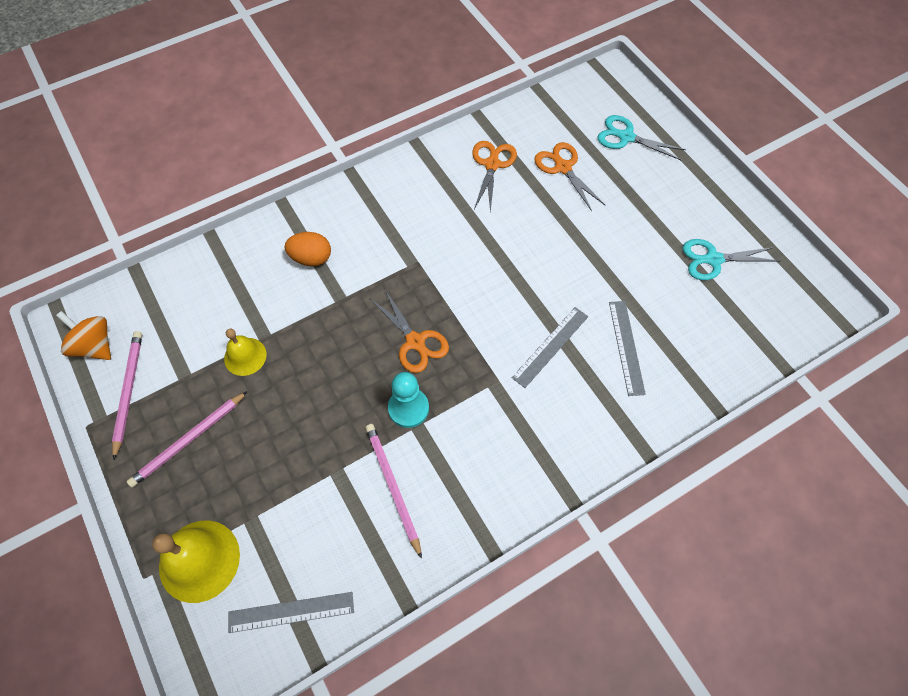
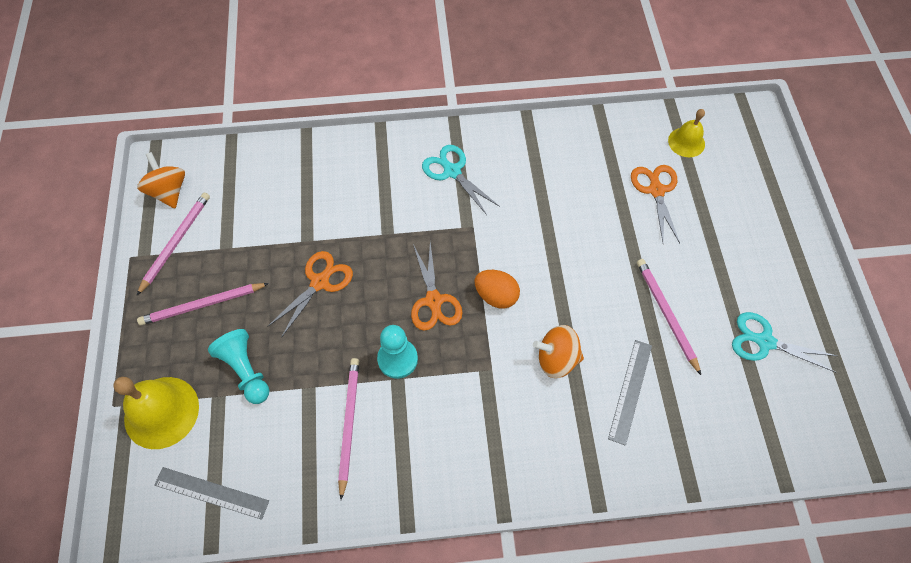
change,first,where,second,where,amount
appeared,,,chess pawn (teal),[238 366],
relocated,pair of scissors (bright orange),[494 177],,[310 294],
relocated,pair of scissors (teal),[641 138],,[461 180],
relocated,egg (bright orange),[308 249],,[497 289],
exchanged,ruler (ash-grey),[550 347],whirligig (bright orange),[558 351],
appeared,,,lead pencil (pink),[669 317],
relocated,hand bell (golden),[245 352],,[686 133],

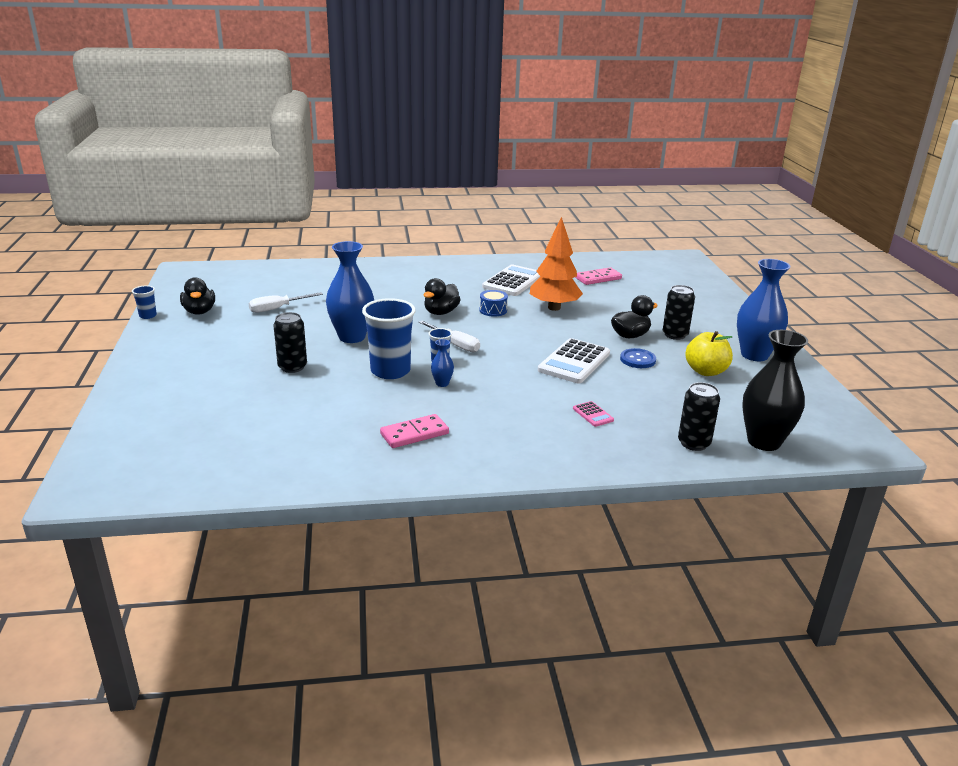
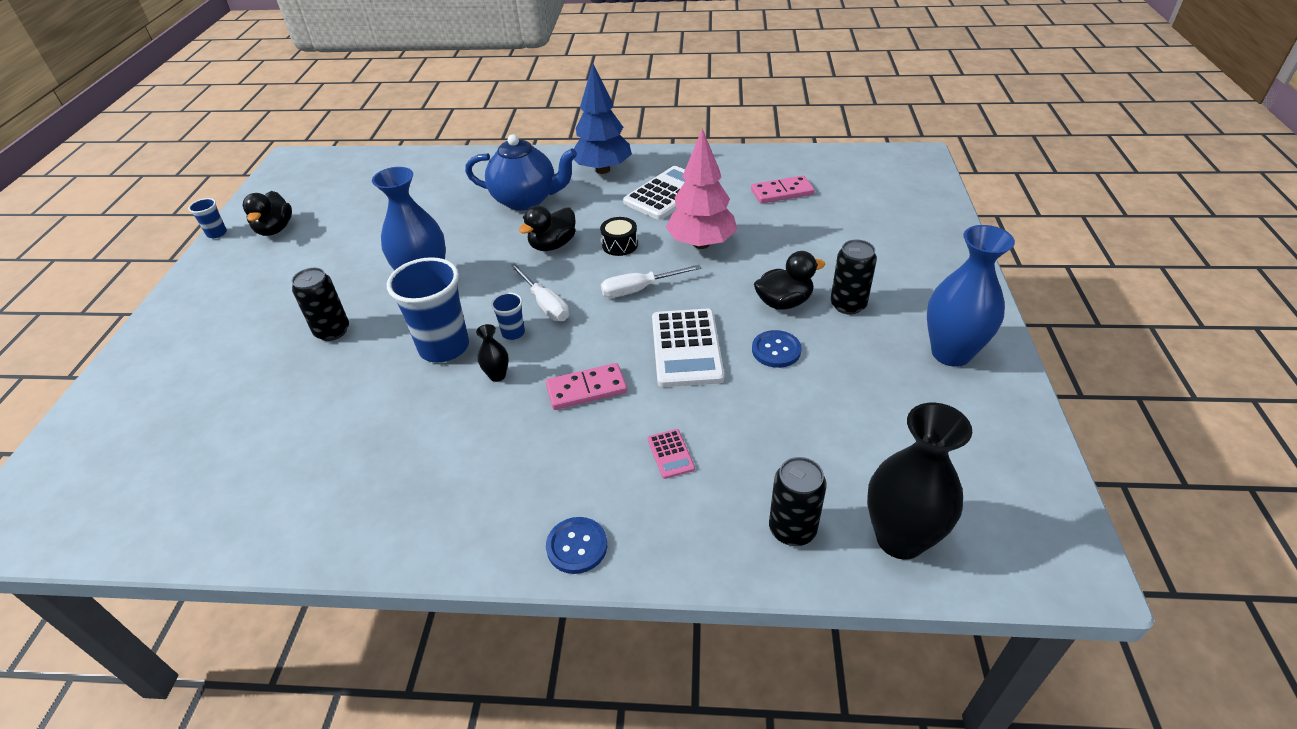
change,first,where,second,where,amount
appeared,,,teapot (cobalt),[521 172],
colour,tall vase (cobalt),[442 363],tall vase (jet-black),[492 353],
relocated,domino tile (pink),[414 431],,[586 386],
appeared,,,sewing button (cobalt),[576 545],
appeared,,,toy tree (cobalt),[603 119],
colour,drum (cobalt),[494 303],drum (jet-black),[619 236],
relocated,hand screwdriver (white),[285 302],,[651 281],
spun,calculator (white),[574 360],,[688 347],45 degrees counterclockwise
colour,toy tree (bright orange),[556 264],toy tree (pink),[701 188],
missing,toy apple (golden),[709 353],,,

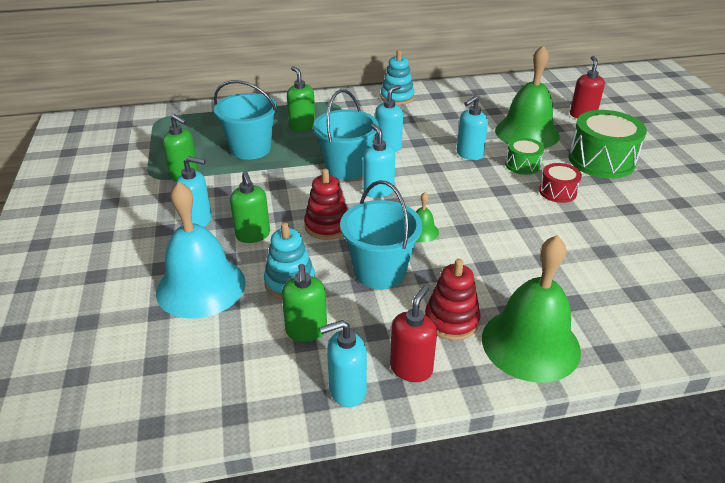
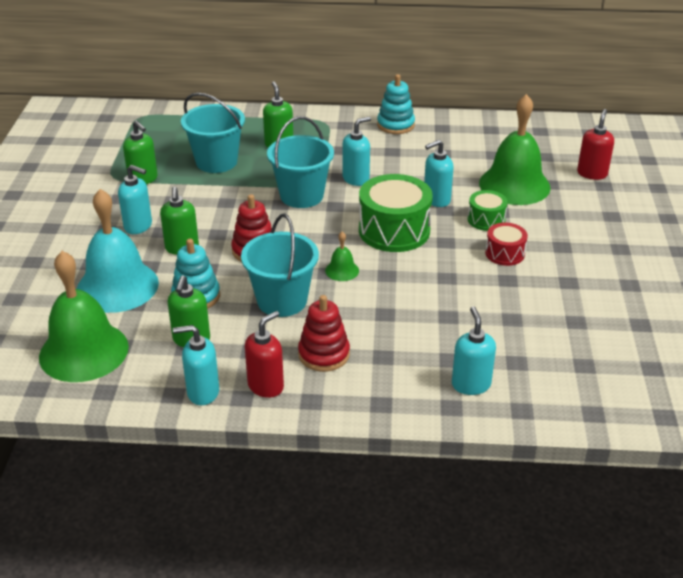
change,first,where,second,where,amount
relocated,hand bell (emerald),[531 309],,[84 316],
relocated,drum (emerald),[608 144],,[396 213],
relocated,pump bottle (teal),[379 160],,[474 350],

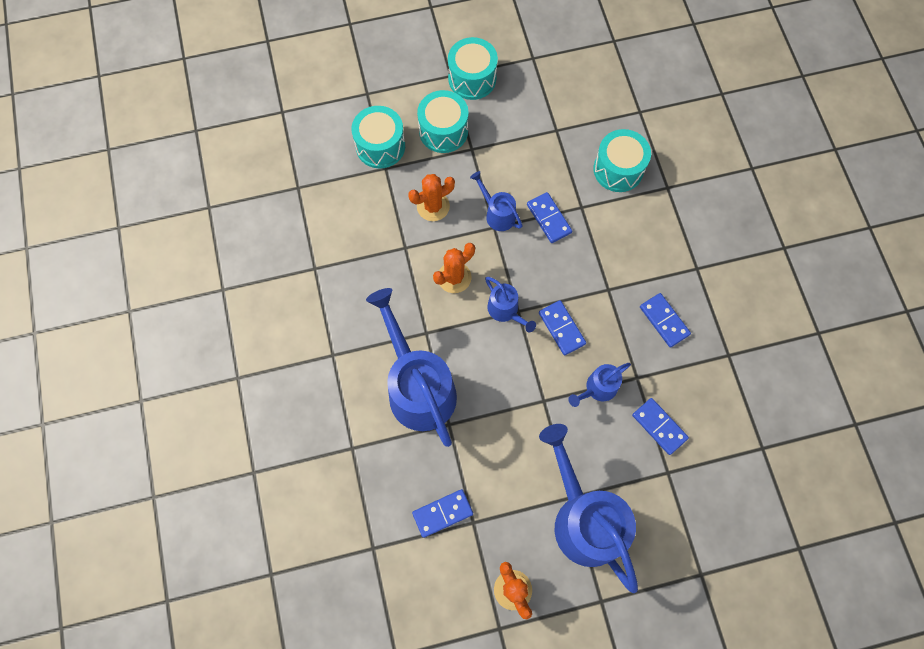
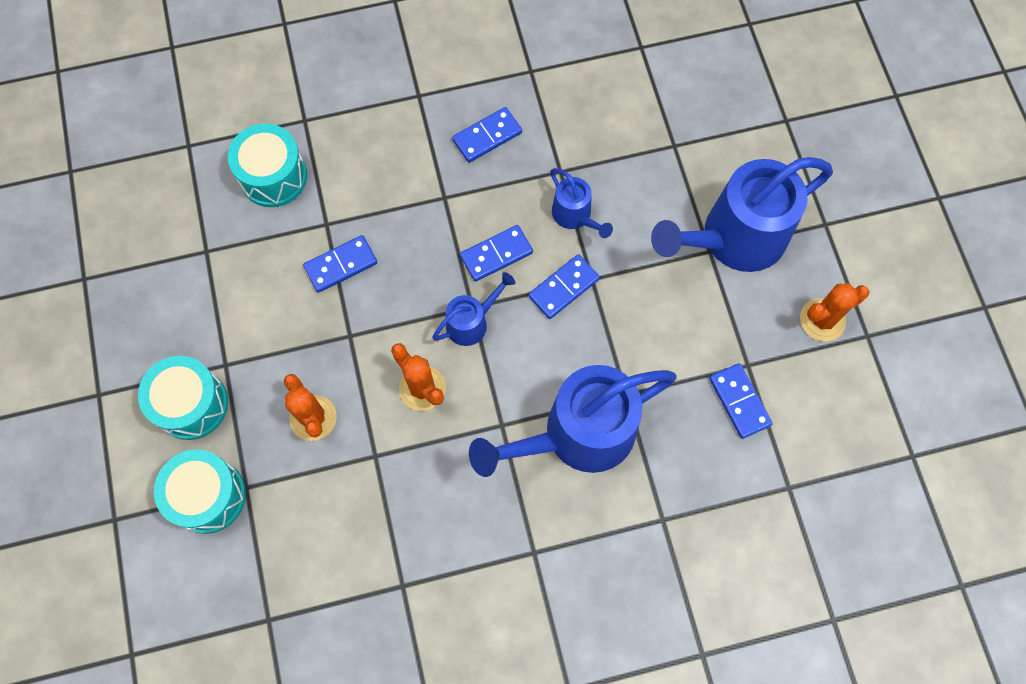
change,first,where,second,where,amount
relocated,domino tile (cobalt),[660 426],,[564 286],
missing,drum (teal),[473 68],,,
missing,watering pot (cobalt),[496 201],,,

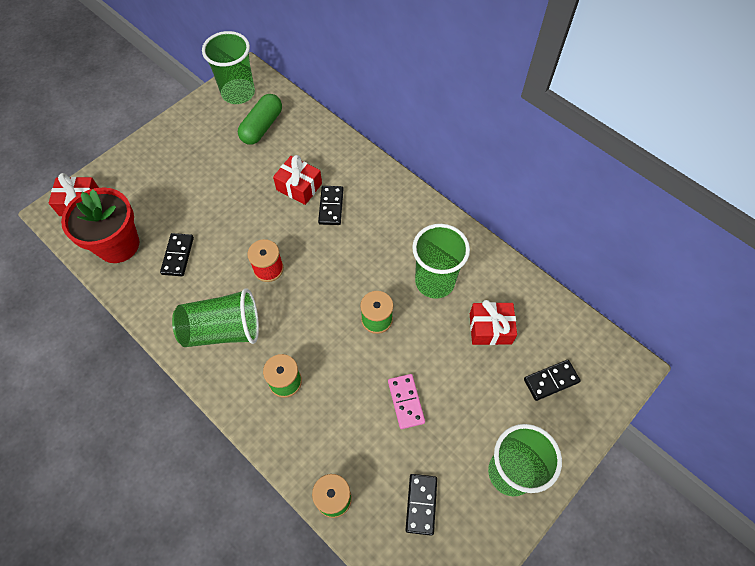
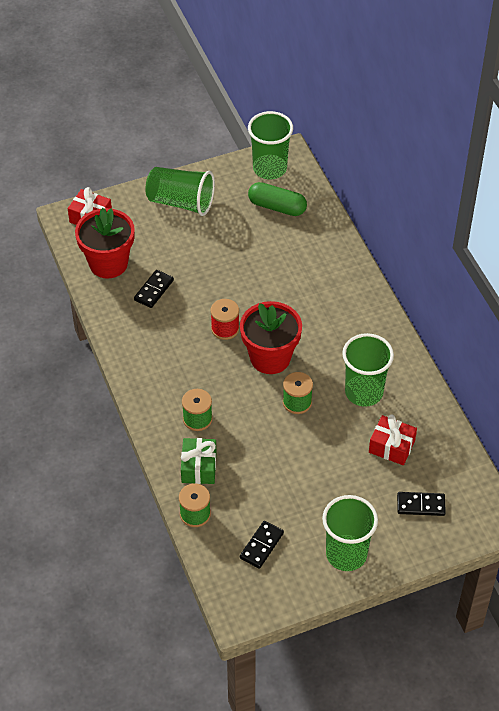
change,first,where,second,where,amount
relocated,beaker (emerald),[215 317],,[180 191],
appeared,,,wrapped gift (emerald),[199 461],
appeared,,,flower pot (scarlet),[271 337],
spun,capsule (emerald),[260 119],,[277 199],60 degrees clockwise
missing,wrapped gift (scarlet),[297 180],,,
missing,domino tile (jet-black),[331 205],,,
missing,domino tile (pink),[406 401],,,

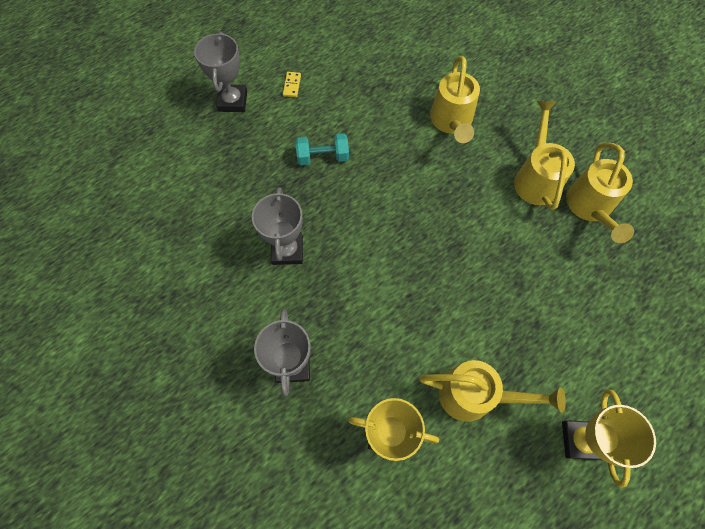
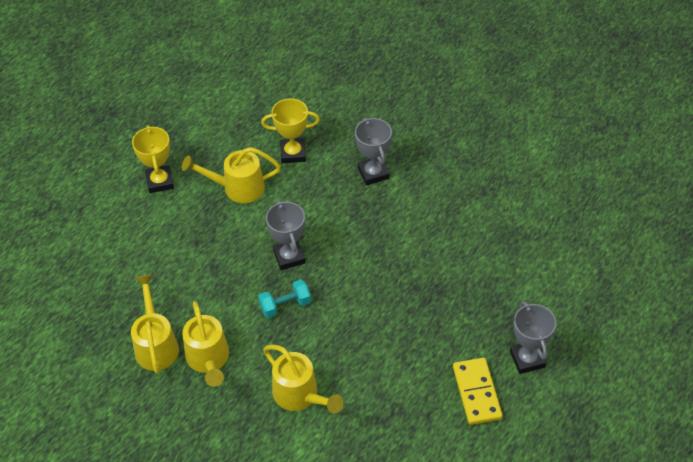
change,first,where,second,where,amount
relocated,dumbbell (teal),[322 149],,[284 299],
spun,watering pot (golden),[455 99],,[303 379],150 degrees clockwise
relocated,award cup (ash-grey),[277 226],,[285 235],
size,domino tile (golden),[292 84],,[478 391],x2.19

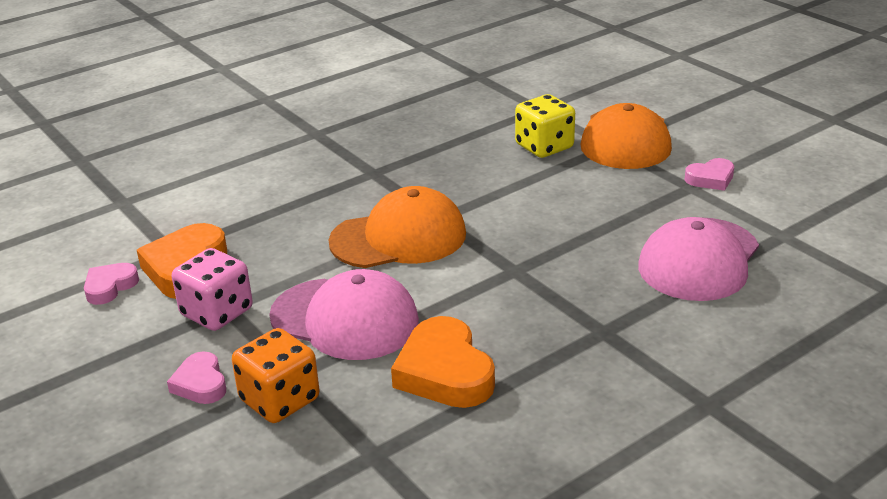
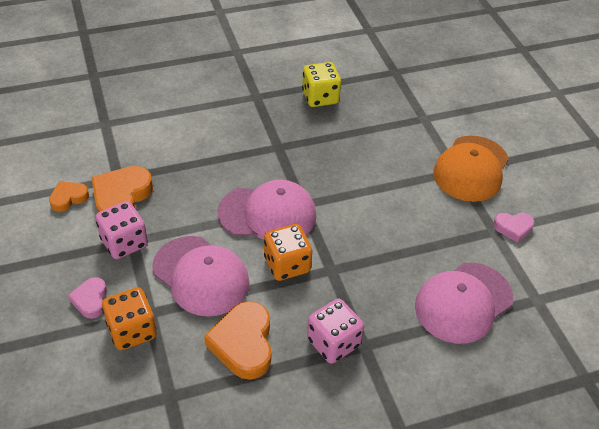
change,first,where,second,where,amount
colour,heart (pink),[111 284],heart (bright orange),[69 196],
colour,baseball cap (bright orange),[397 227],baseball cap (pink),[267 210],
appeared,,,dice (bright orange),[288 252],
relocated,dice (golden),[545 126],,[321 84],
appeared,,,dice (pink),[335 331],

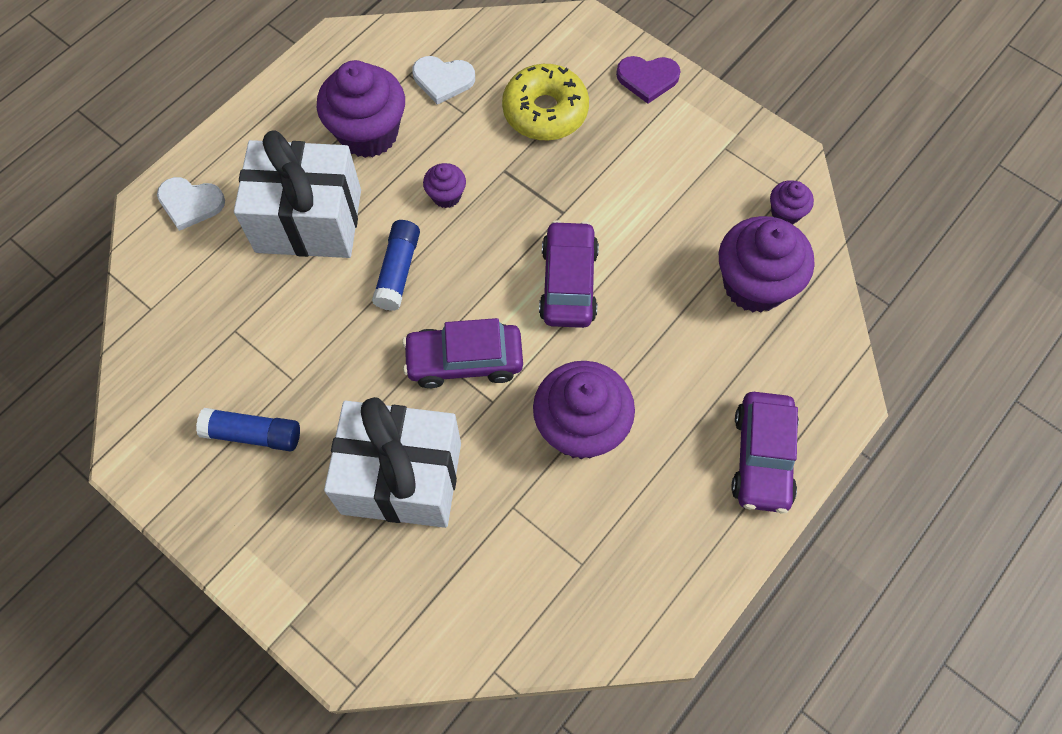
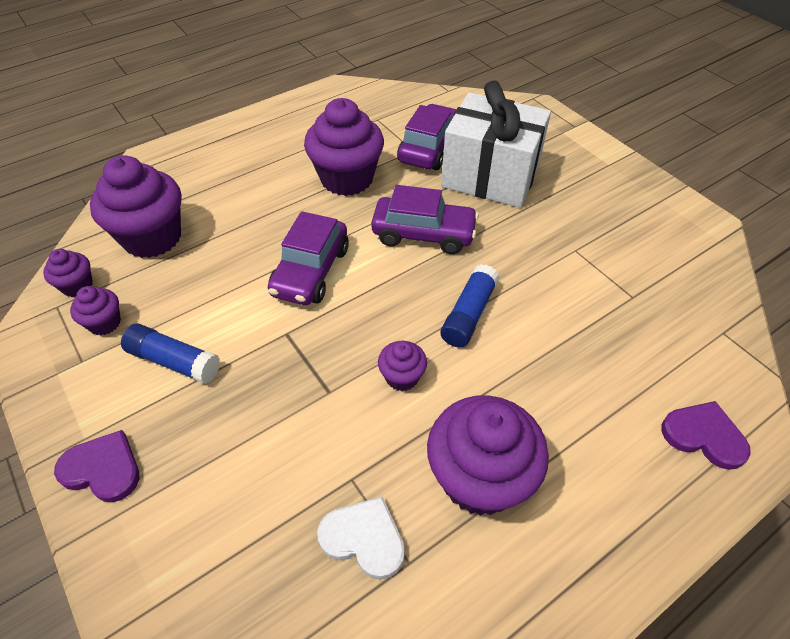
change,first,where,second,where,amount
appeared,,,cupcake (royal purple),[95 310],
relocated,glue (cobalt),[248 429],,[170 354],
relocated,toy car (royal purple),[765 452],,[426 137],
colour,heart (white),[191 204],heart (royal purple),[706 435],
missing,wrapped gift (white),[297 194],,,
missing,glazed donut (golden),[545 102],,,

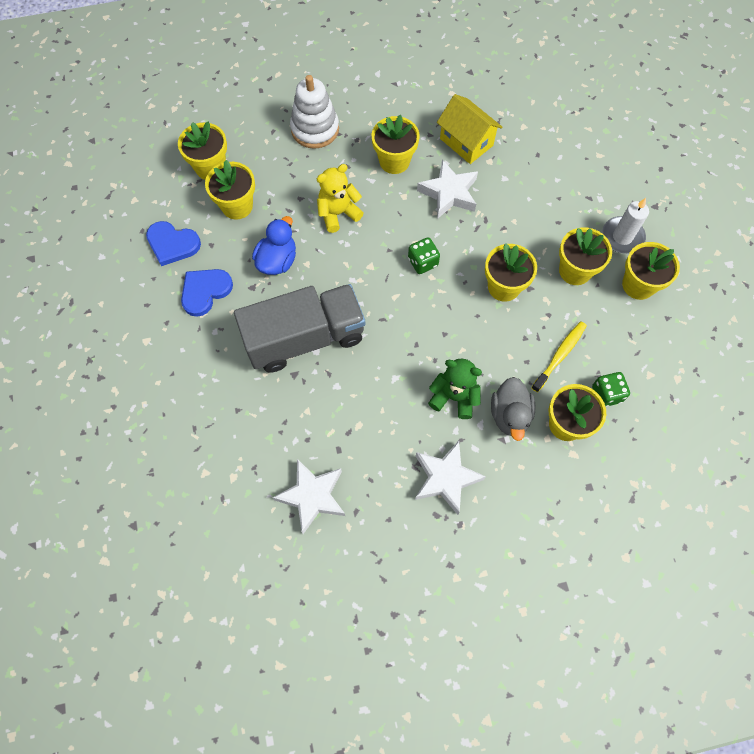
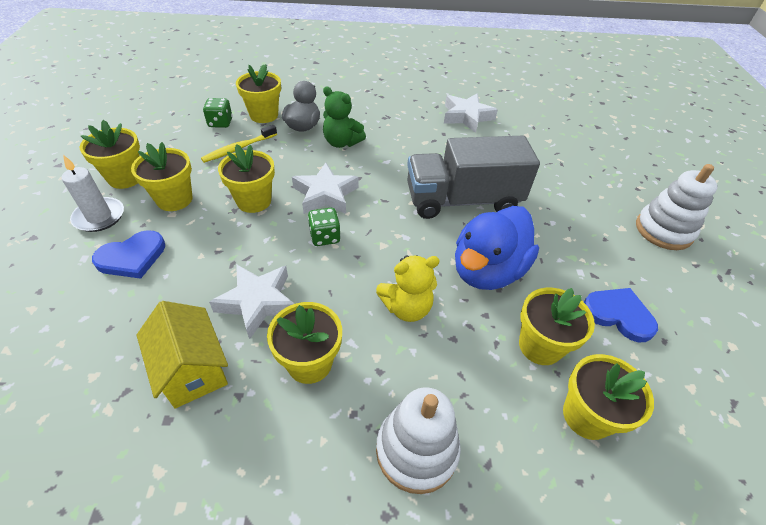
change,first,where,second,where,amount
relocated,heart (cobalt),[207 293],,[128 254],
relocated,star shape (white),[450 478],,[325 188],
size,toy duck (cobalt),[274 245],,[497 248],x1.58
appeared,,,stacking toy (white),[677 207],

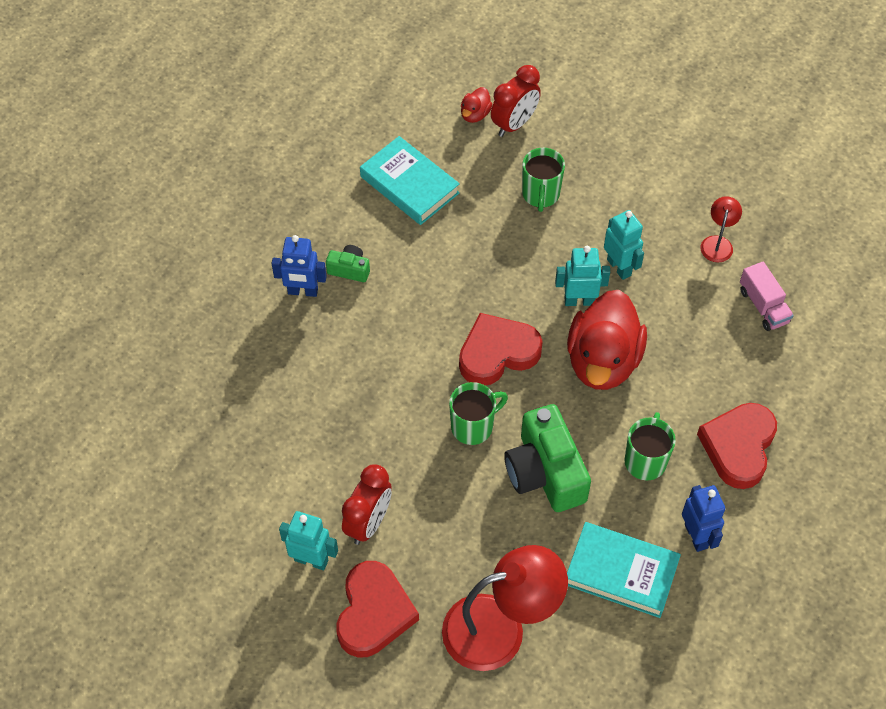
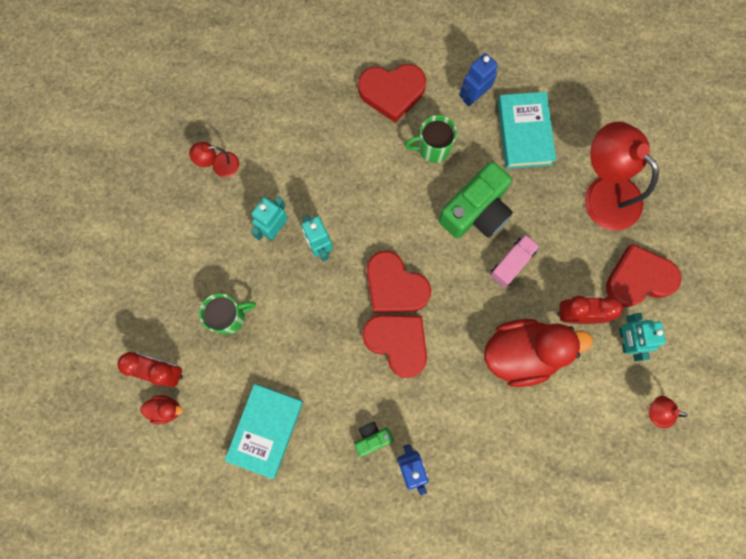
change,first,where,second,where,amount
spun,camera (emerald),[348 263],,[374 439],75 degrees clockwise
appeared,,,heart (scarlet),[394 346],
relocated,toy duck (scarlet),[607 340],,[538 353],
relocated,toy truck (pink),[767 296],,[515 261],
appeared,,,reading lamp (scarlet),[668 412],
missing,coffee mug (emerald),[478 413],,,

